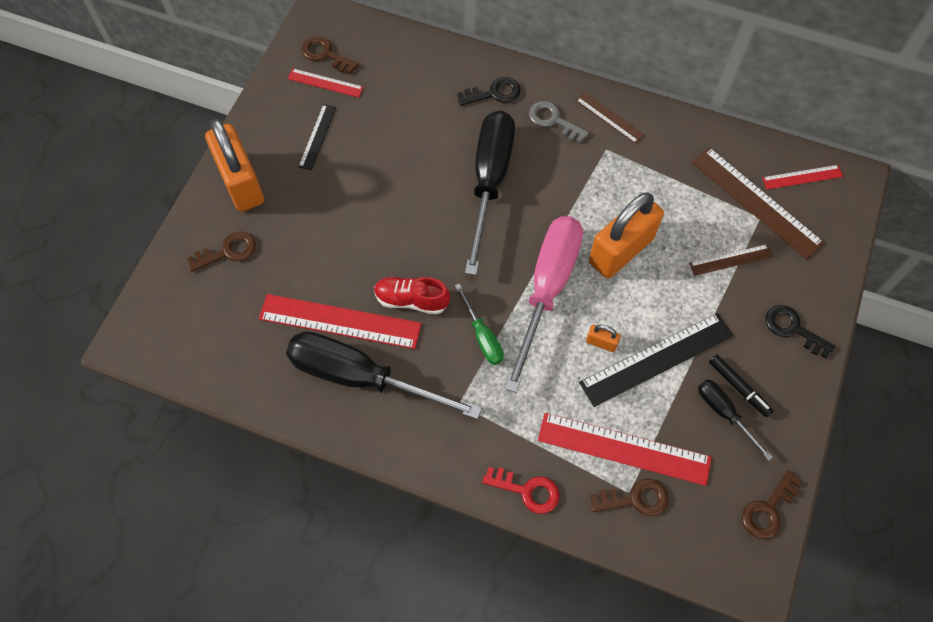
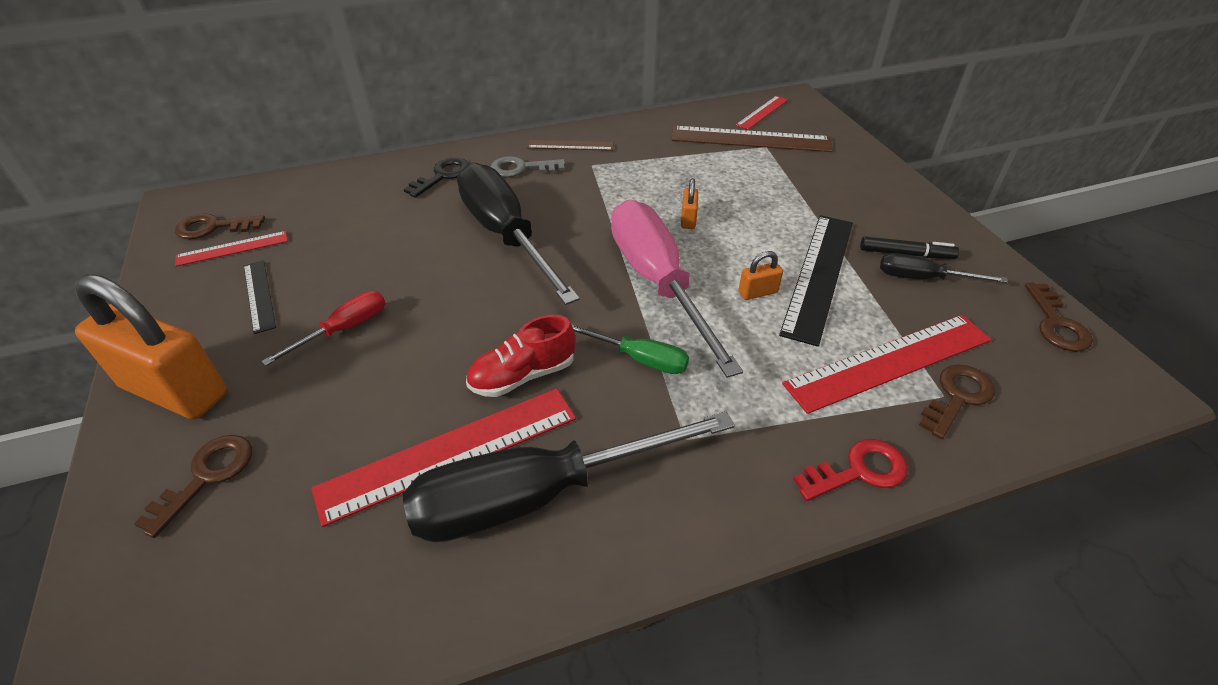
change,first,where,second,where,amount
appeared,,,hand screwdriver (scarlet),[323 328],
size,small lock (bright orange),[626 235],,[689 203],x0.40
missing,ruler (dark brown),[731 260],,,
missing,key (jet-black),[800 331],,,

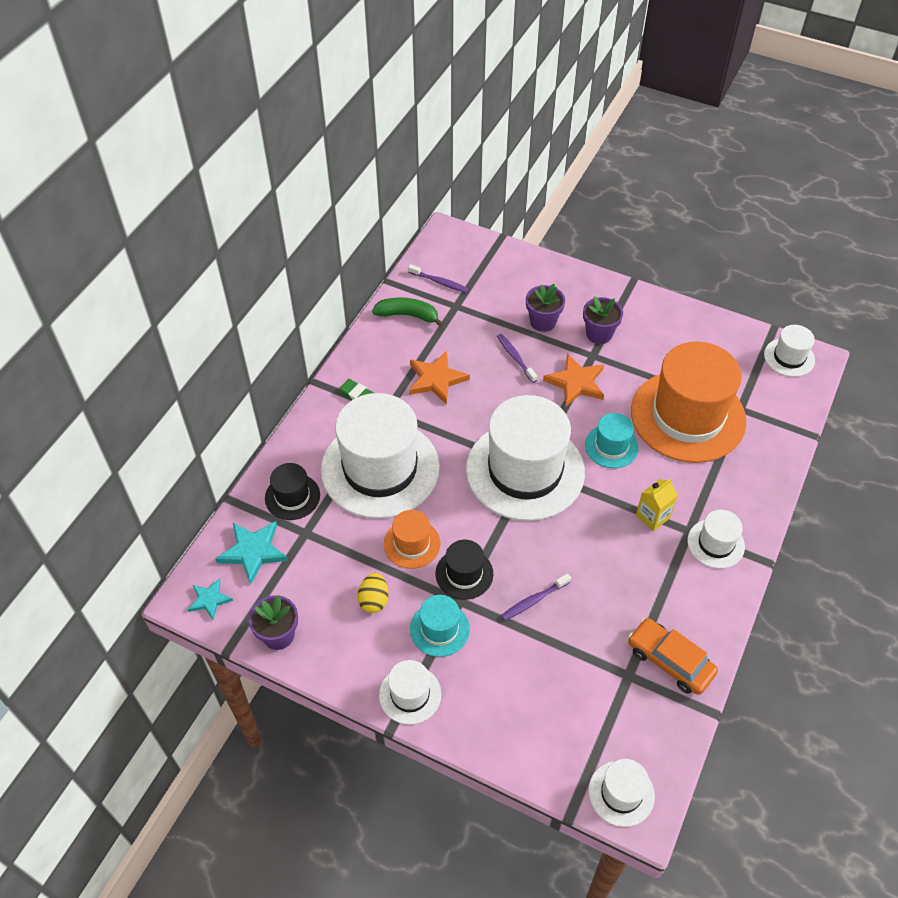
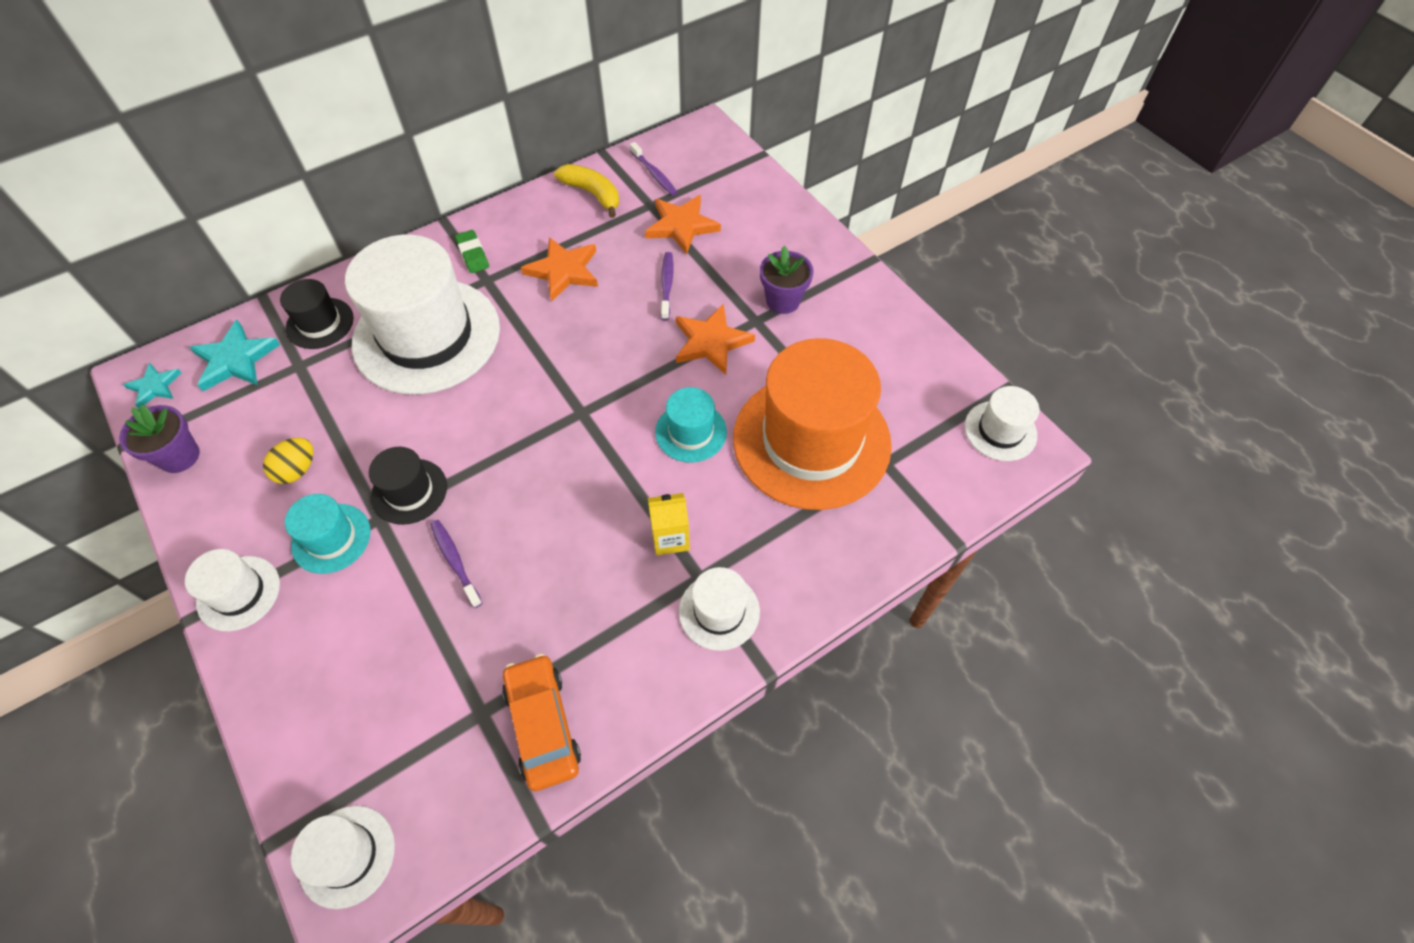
change,first,where,second,where,amount
spun,tooth brush (royal purple),[536 597],,[456 564],60 degrees clockwise
colour,banana (emerald),[408 312],banana (golden),[586 191],
appeared,,,star shape (bright orange),[683 225],
missing,hat (bright orange),[412 539],,,
missing,hat (white),[525 458],,,
missing,flower pot (royal purple),[545 308],,,

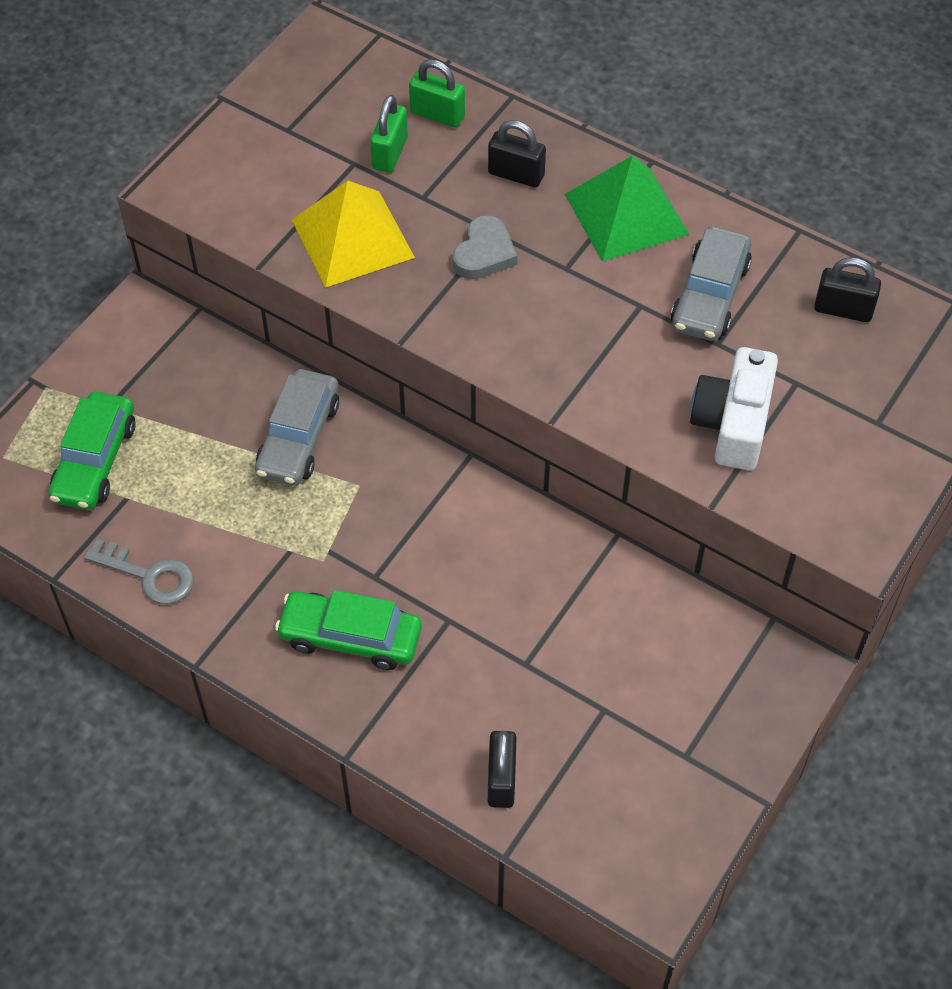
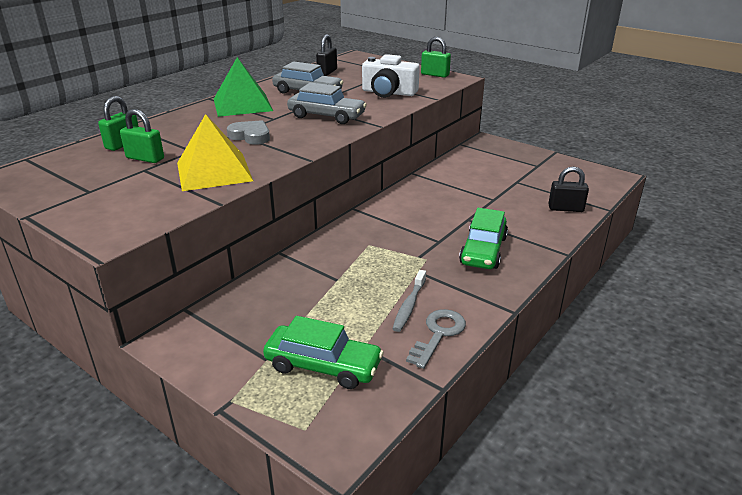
change,first,where,second,where,amount
relocated,toy car (ash-grey),[297 427],,[327 103],
appeared,,,tooth brush (ash-grey),[409 301],
appeared,,,small lock (emerald),[436 57],
missing,small lock (jet-black),[517 154],,,

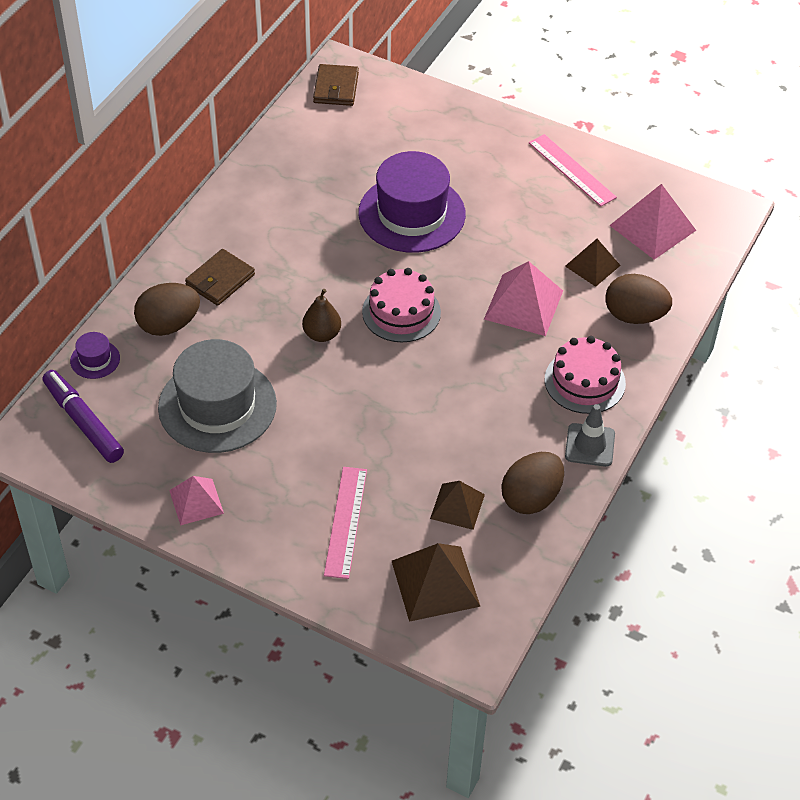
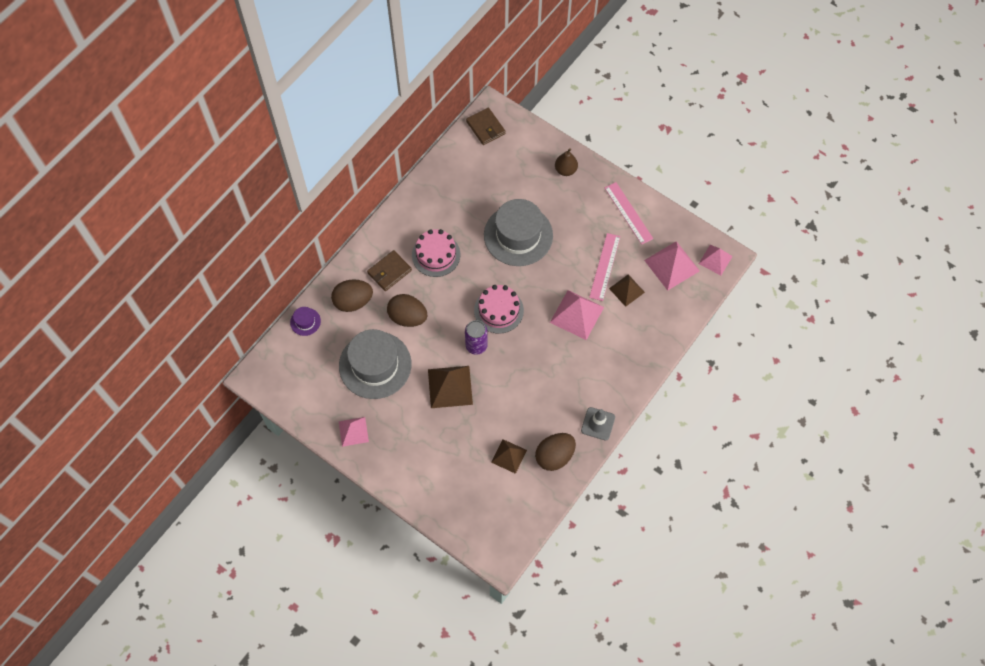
change,first,where,second,where,amount
relocated,egg (dark brown),[638 299],,[407 310],
relocated,layer cake (pink),[585 375],,[436 253],
relocated,pyramid (dark brown),[436 582],,[450 387],
appeared,,,can (royal purple),[476 337],
spun,billfold (dark brown),[336 85],,[486 126],45 degrees counterclockwise
colour,hat (royal purple),[412 202],hat (ash-grey),[518 232],
relocated,pear fruit (dark brown),[321 315],,[566 162],
relocated,ruler (pink),[345 523],,[604 267],
appeared,,,pyramid (pink),[716 260],
missing,marker (royal purple),[83 416],,,

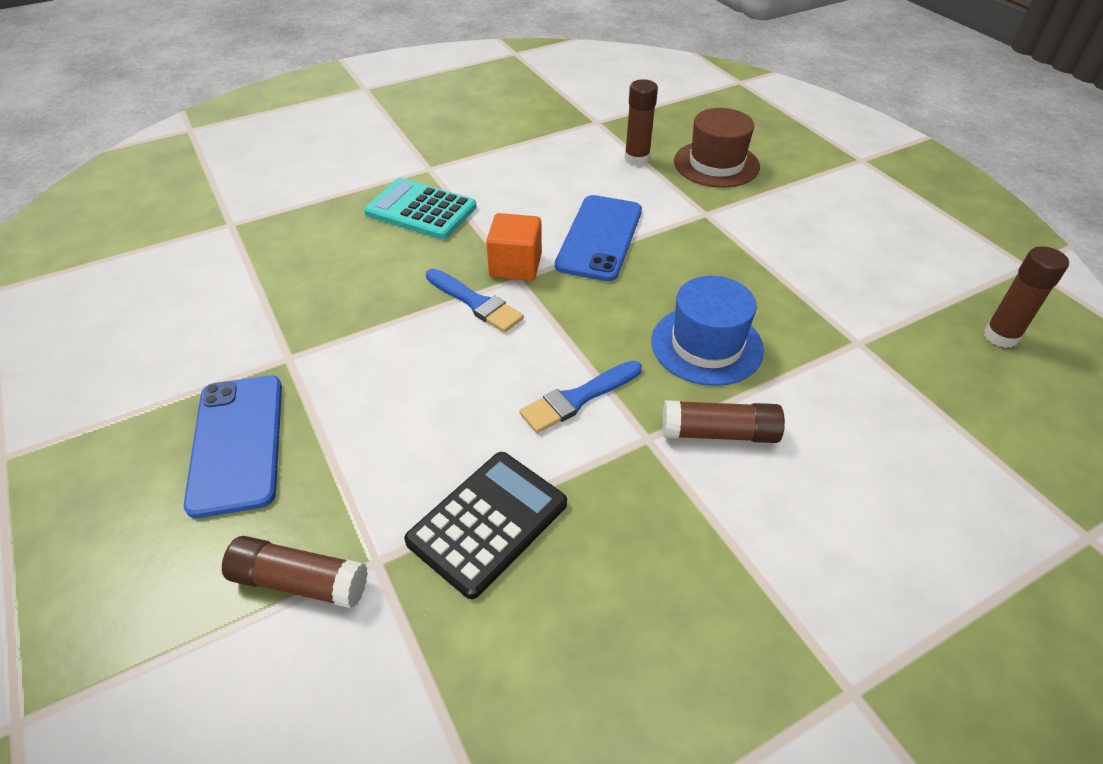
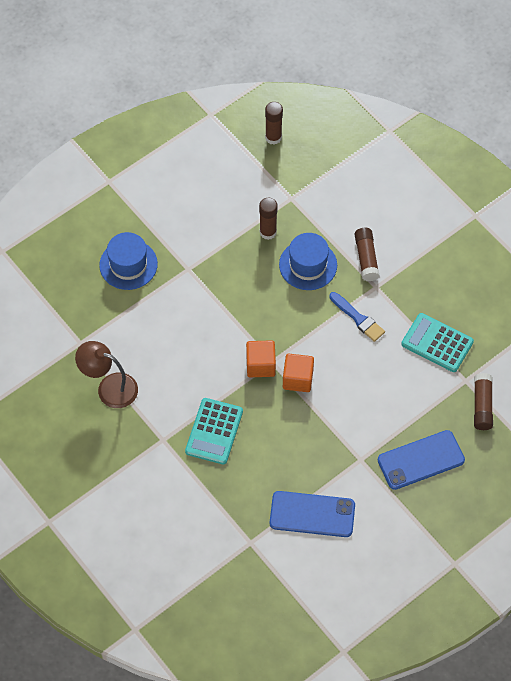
change,first,where,second,where,amount
appeared,,,reading lamp (dark brown),[106 374],
colour,hat (dark brown),[717 148],hat (cobalt),[128 261],
relocated,glue (dark brown),[641 122],,[268 219],
relocated,smartphone (cobalt),[598 238],,[312 514],
exchanged,paint brush (cobalt),[475 300],cube (bright orange),[298 373],
colour,calculator (jet-black),[485 525],calculator (teal),[437 342],

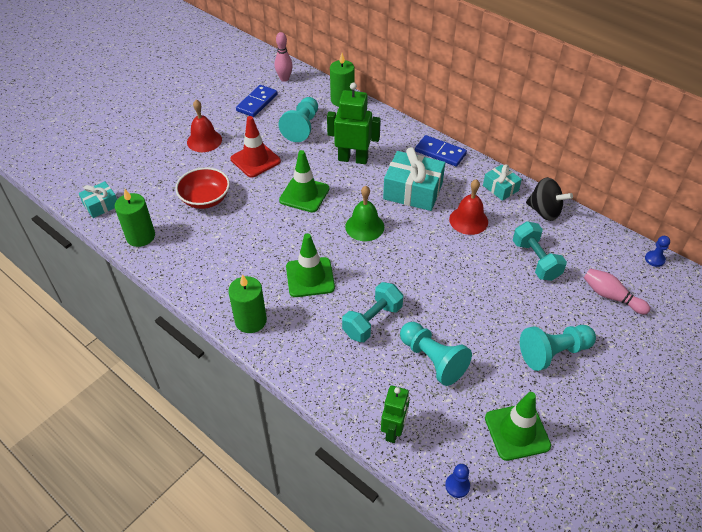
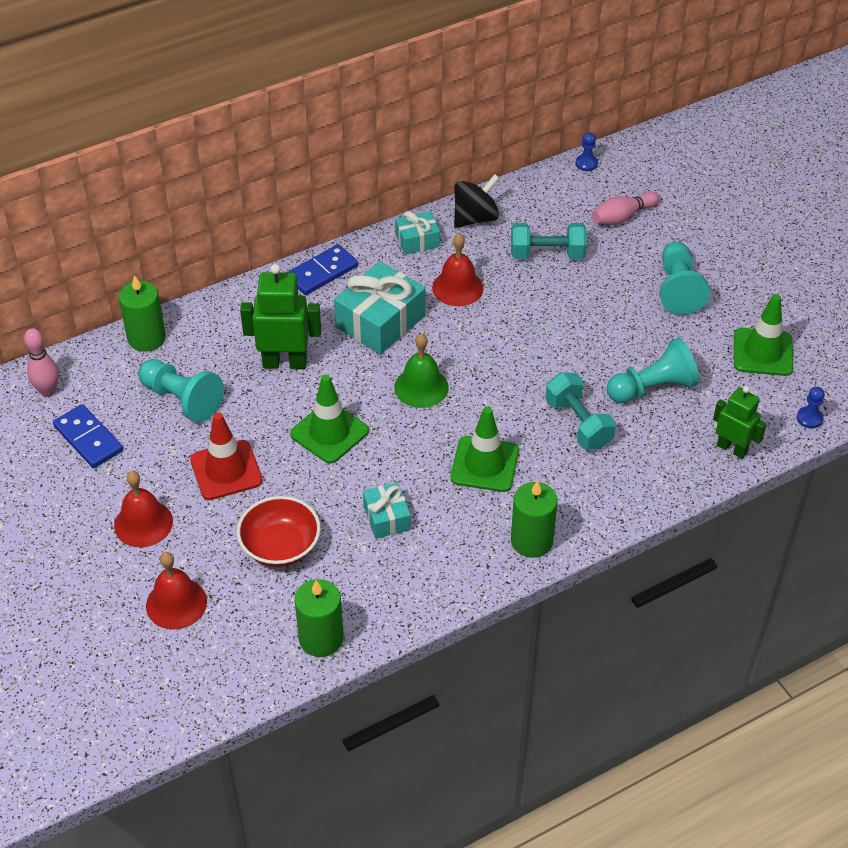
change,first,where,second,where,amount
appeared,,,hand bell (scarlet),[176 590],
spun,toy robot (emerald),[354 123],,[280 316],60 degrees clockwise
relocated,wrapped gift (teal),[98 199],,[387 510],

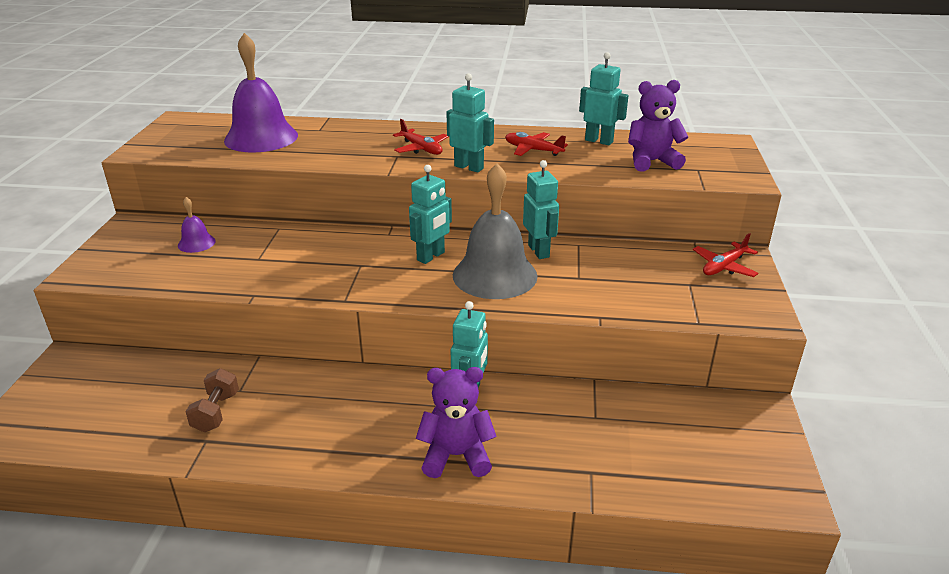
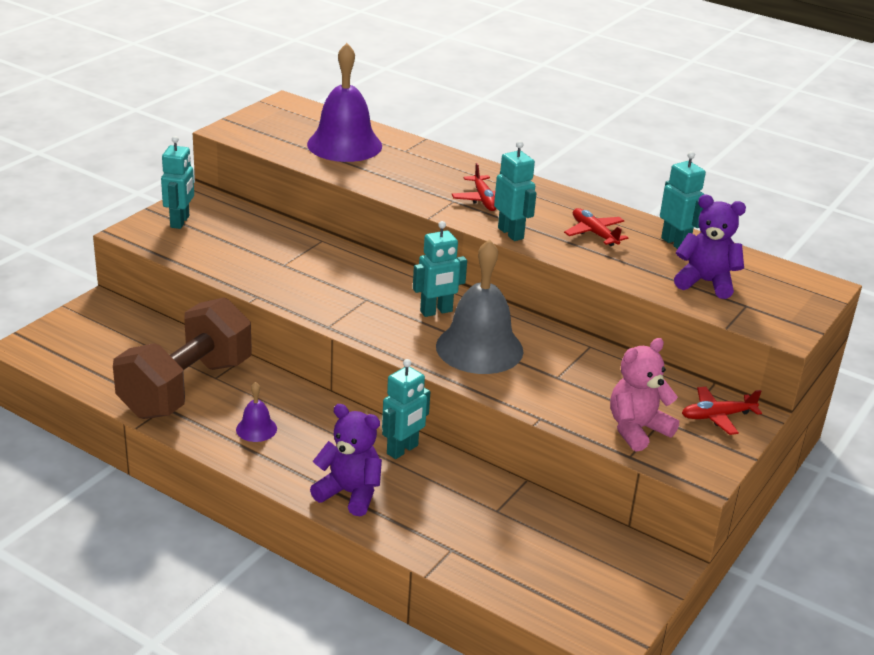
change,first,where,second,where,amount
size,dumbbell (dark brown),[212 400],,[182 358],x2.44
relocated,toy robot (teal),[541 209],,[177 182],
relocated,hand bell (royal purple),[197 225],,[256 412],
appeared,,,stuffed bear (pink),[644 395],

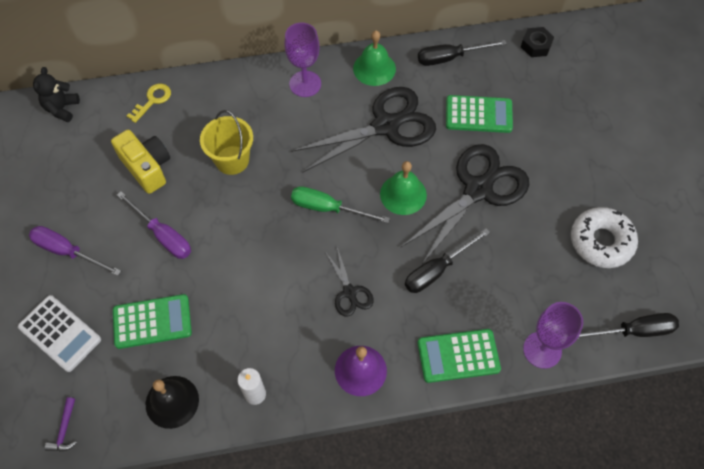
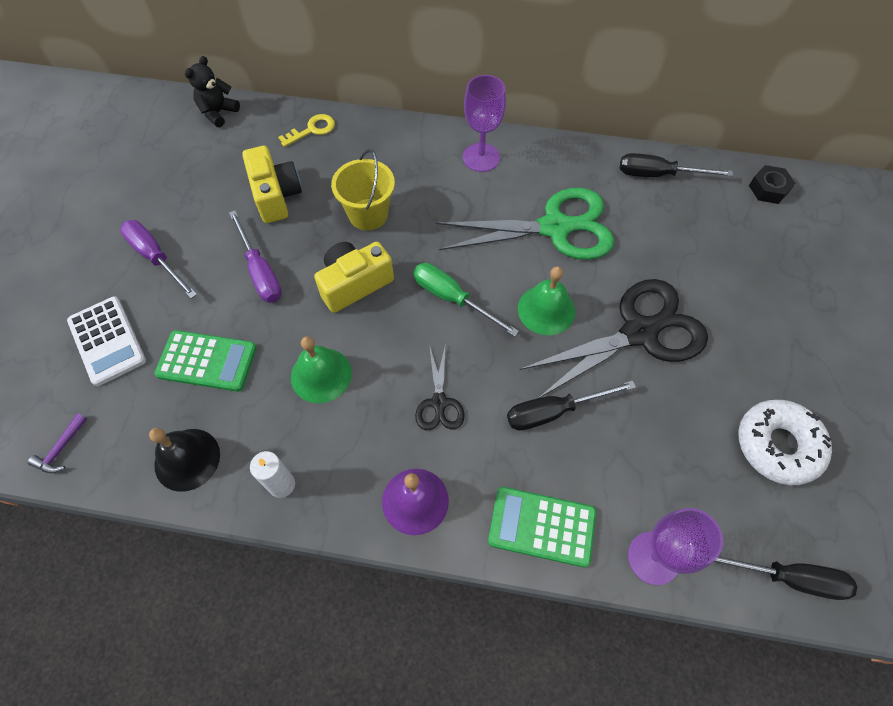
change,first,where,second,where,amount
relocated,hand bell (emerald),[374 58],,[321 369],
appeared,,,camera (golden),[354 277],
colour,pair of scissors (jet-black),[363 130],pair of scissors (emerald),[525 224],
missing,calculator (emerald),[479 114],,,

